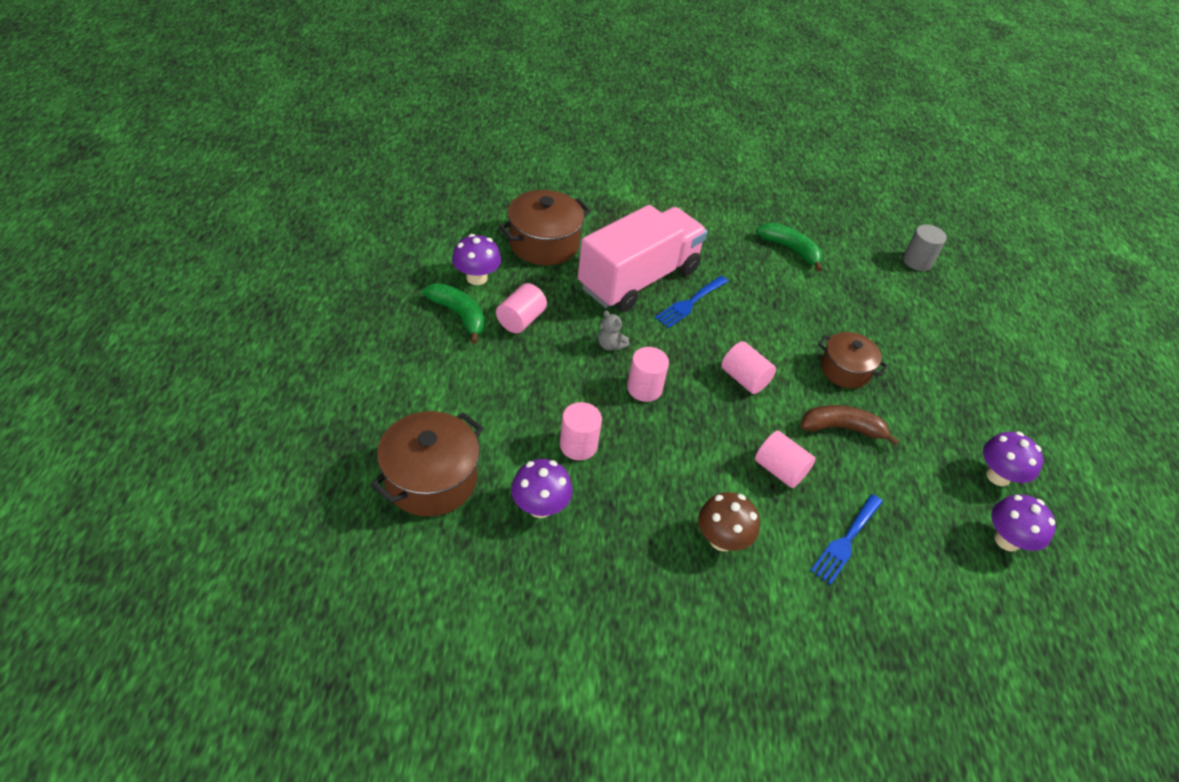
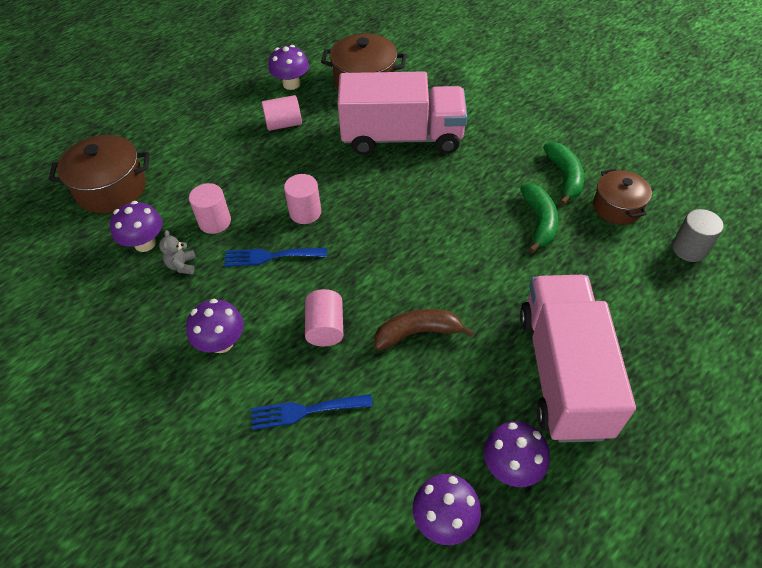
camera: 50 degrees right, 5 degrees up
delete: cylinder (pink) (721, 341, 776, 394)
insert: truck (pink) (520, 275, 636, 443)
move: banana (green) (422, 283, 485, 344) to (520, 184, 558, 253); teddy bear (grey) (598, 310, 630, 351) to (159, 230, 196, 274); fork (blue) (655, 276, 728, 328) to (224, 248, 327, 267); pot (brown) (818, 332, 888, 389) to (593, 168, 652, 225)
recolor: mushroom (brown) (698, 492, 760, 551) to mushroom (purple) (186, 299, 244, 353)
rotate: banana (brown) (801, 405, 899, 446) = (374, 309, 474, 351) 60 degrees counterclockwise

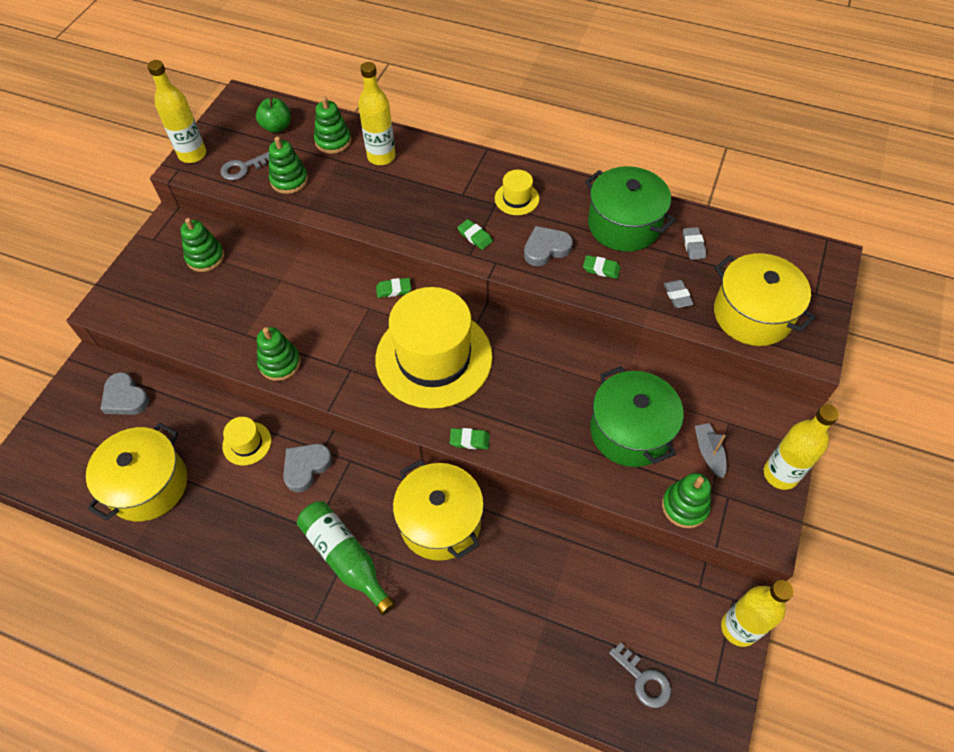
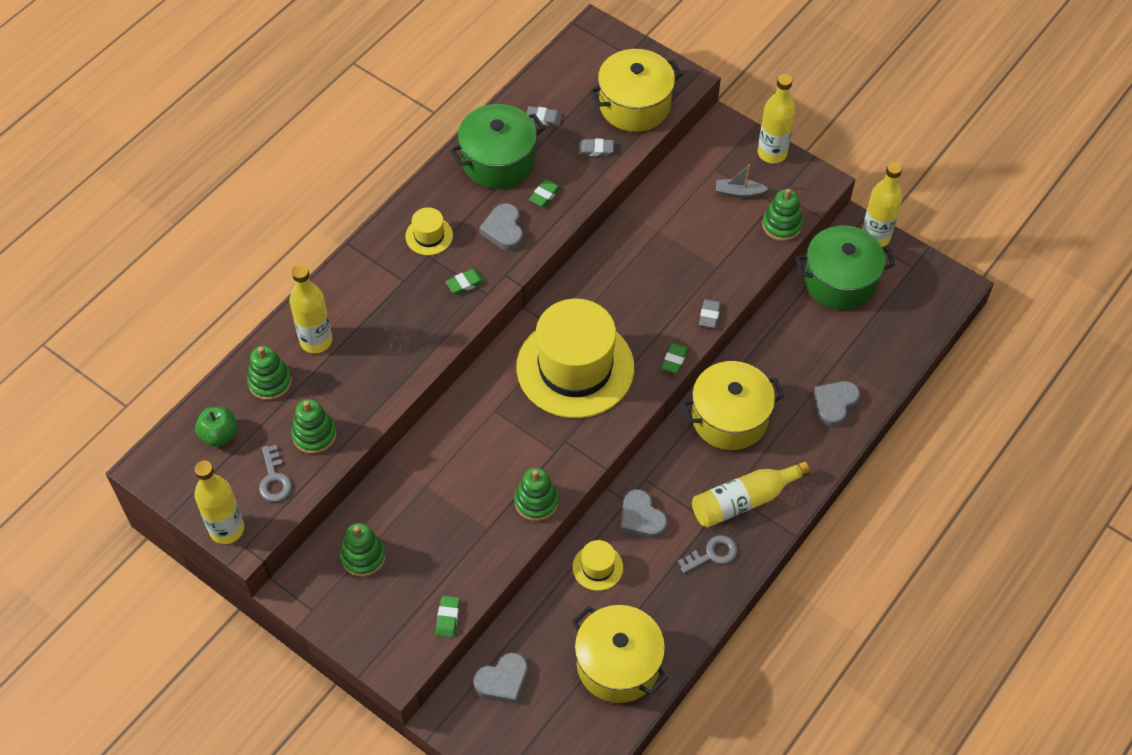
camera: 75 degrees left, 0 degrees up
insert: eraser (grey) (699, 299, 721, 328); heart (grey) (814, 381, 860, 427)
move: eraser (green) (376, 278, 411, 298) to (436, 596, 460, 638); pot (green) (590, 366, 684, 467) to (796, 225, 895, 310); key (grey) (609, 642, 671, 708) to (678, 535, 738, 573)
recolor: bottle (green) (297, 501, 396, 615) to bottle (yellow) (692, 461, 810, 527)

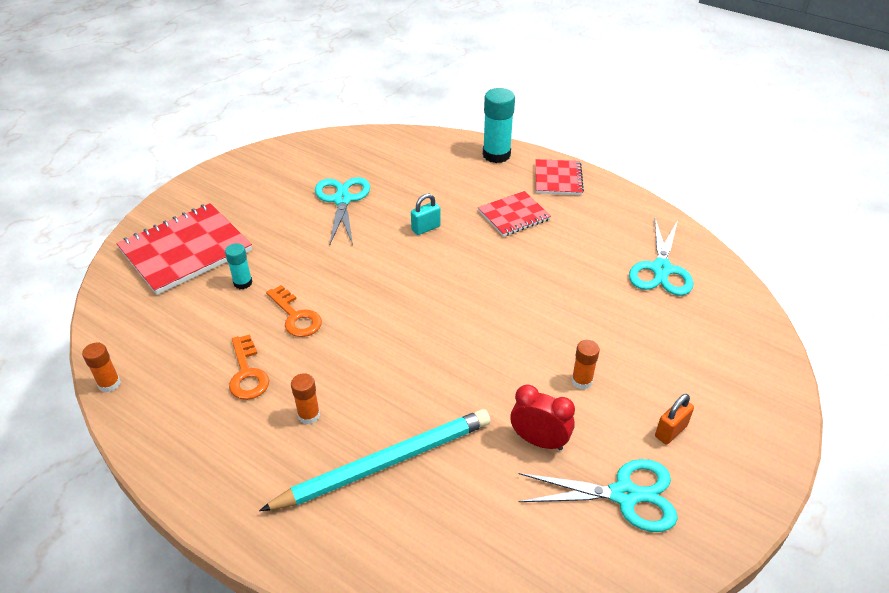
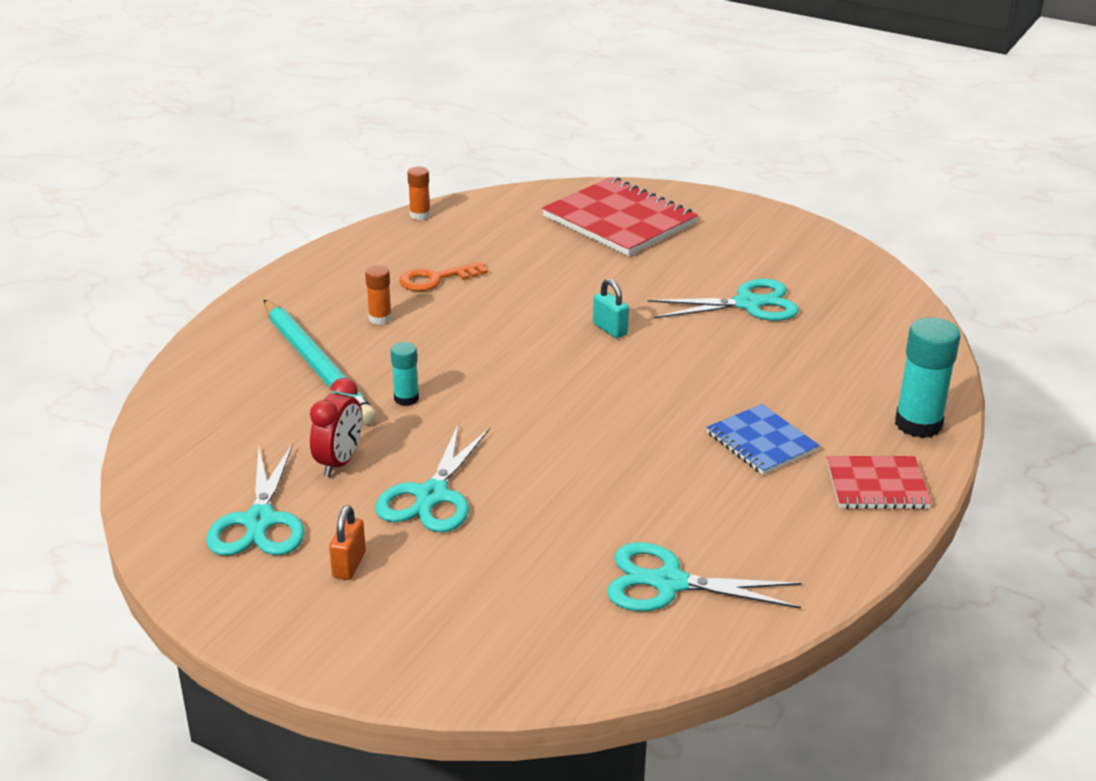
camera: 85 degrees right, 10 degrees down
delete: key (orange) (266, 285, 322, 337)
move: glue stick (turquoise) (225, 243, 253, 289) to (391, 342, 419, 406); padlock (turquoise) (411, 193, 440, 235) to (593, 279, 629, 338)
replace: glue stick (orange) (572, 340, 600, 390) to scissors (turquoise) (375, 423, 490, 532)
recolor: notebook (red) (478, 191, 551, 237) to notebook (blue) (706, 404, 820, 475)
rotate: padlock (orange) (655, 394, 694, 445) = (329, 505, 366, 580) 60 degrees clockwise

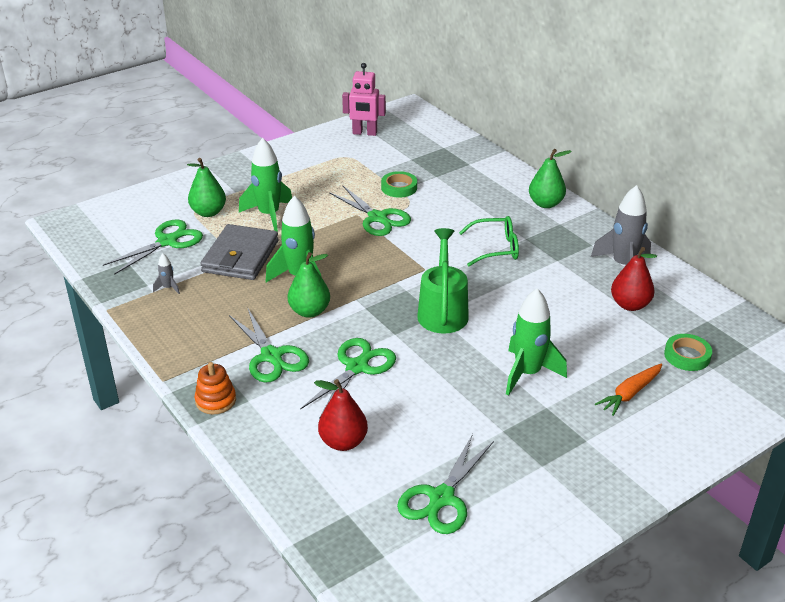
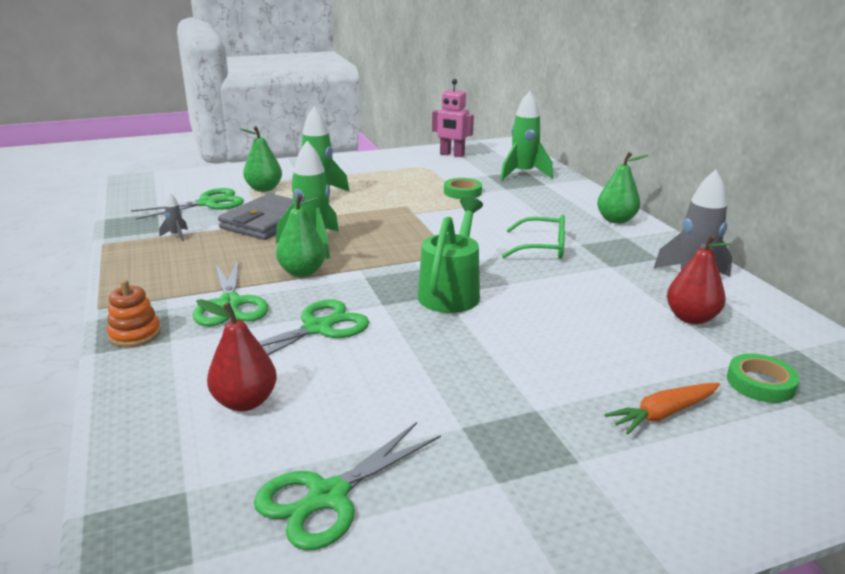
camera: 15 degrees right, 10 degrees down
delete: scissors (green) (329, 186, 411, 236)
move: rocket (green) (506, 288, 567, 396) to (500, 91, 553, 180)

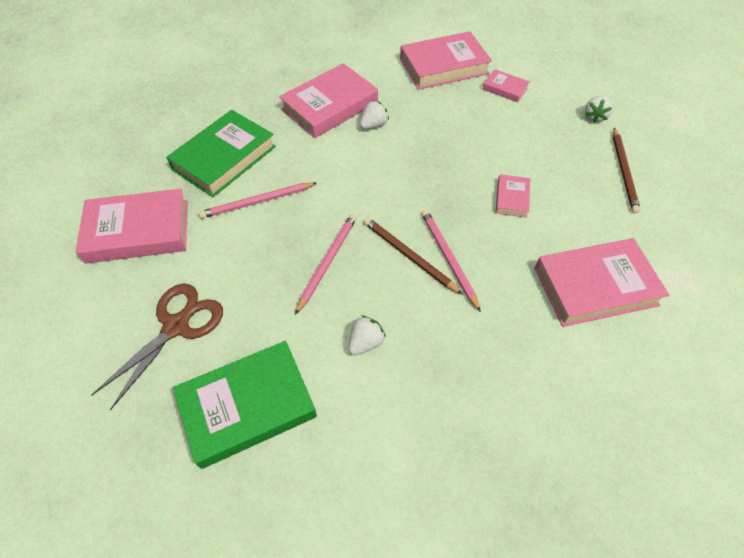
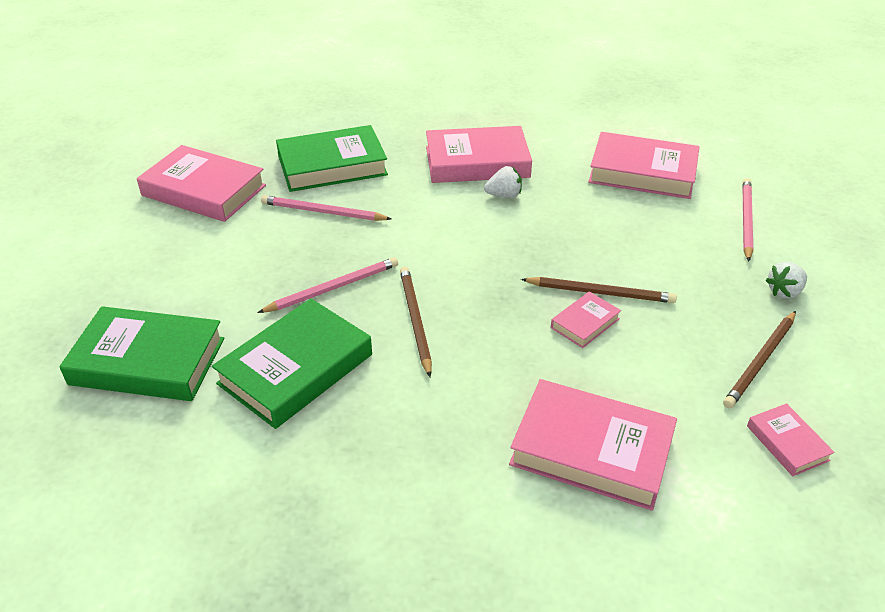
camera: 35 degrees right, 15 degrees down
delete: scissors (brown) (91, 283, 223, 410)
insert: pencil (brown) (521, 277, 677, 303)
move: pencil (pink) (421, 210, 481, 312) to (742, 178, 753, 262); book (pink) (483, 69, 530, 102) to (747, 403, 834, 476)
replace: strawberry (white) (348, 315, 386, 355) to book (green) (212, 298, 372, 429)

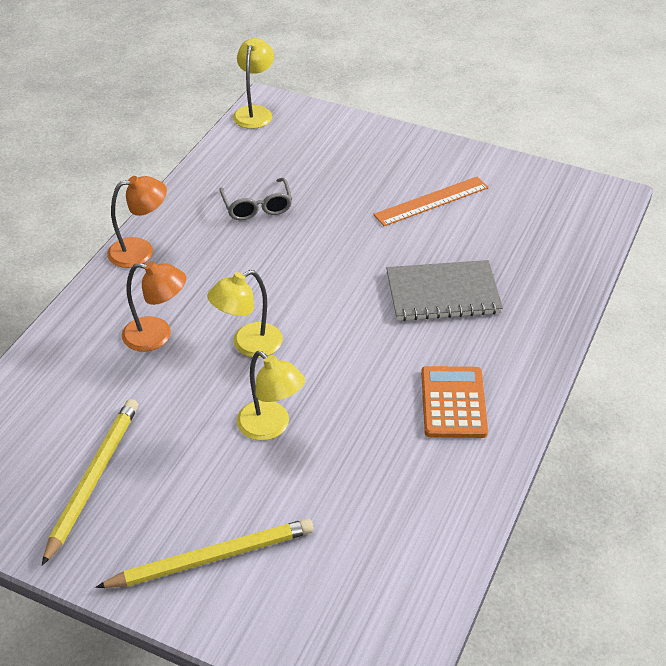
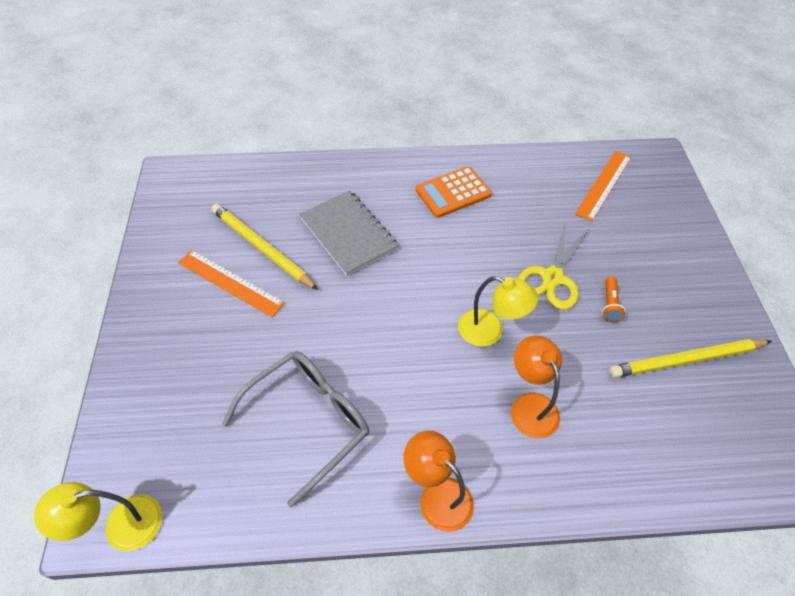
camera: 120 degrees left, 10 degrees up
insert: ruler (orange) (575, 151, 631, 222); flashlight (orange) (602, 276, 626, 323)
move: pencil (yellow) (95, 518, 314, 588) to (211, 204, 318, 290)
replace: lamp (yellow) (237, 351, 305, 441) to scissors (yellow) (517, 222, 589, 310)
resize: glasses (grey) (219, 178, 292, 220) = (222, 351, 369, 507) x1.59

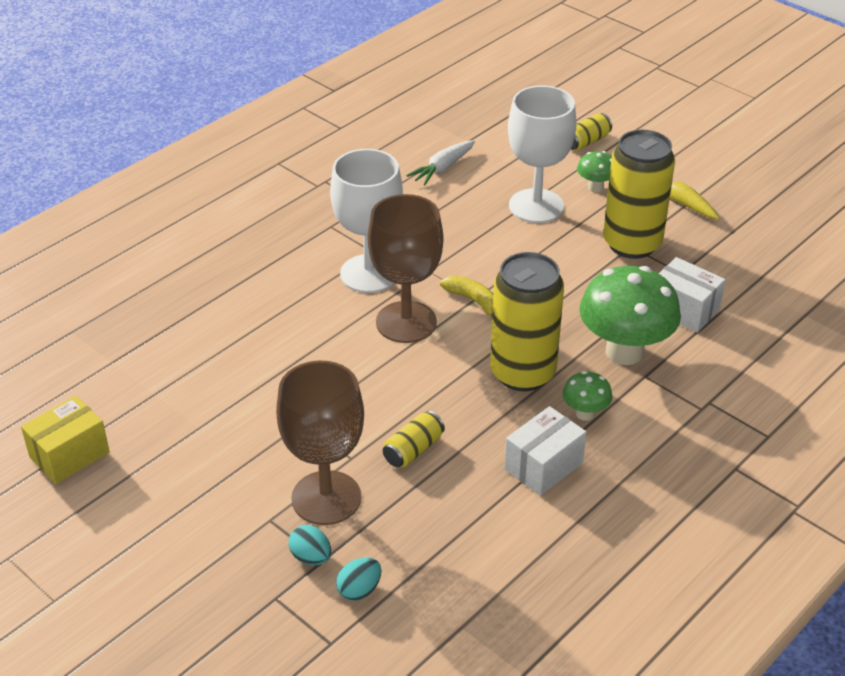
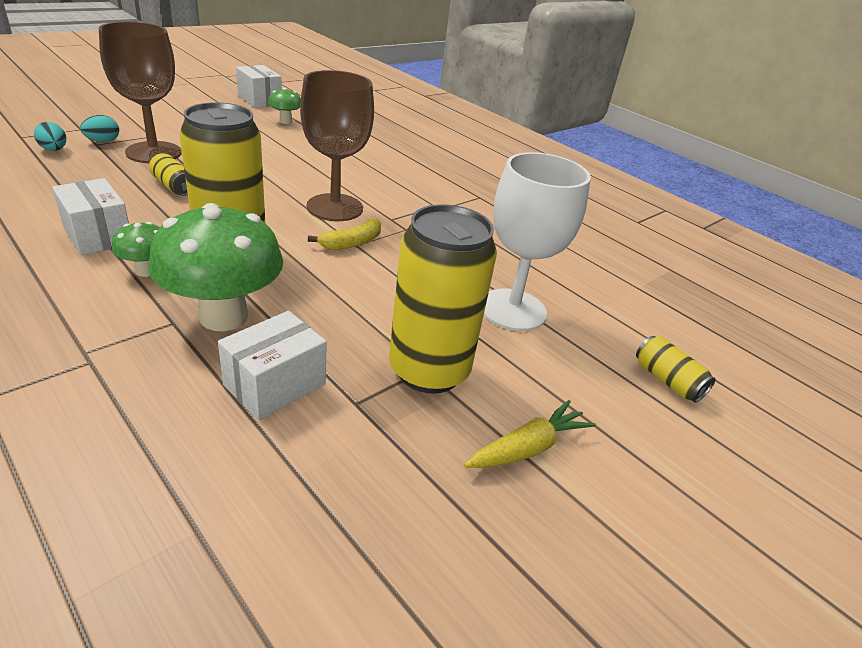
camera: 90 degrees right, 5 degrees down
delete: goblet (white) (330, 149, 403, 293); carrot (white) (406, 140, 475, 185)
move: mushroom (green) (577, 151, 612, 193) to (268, 87, 301, 124)
recolor: box (yellow) (21, 396, 110, 484) to box (white) (236, 65, 282, 108)

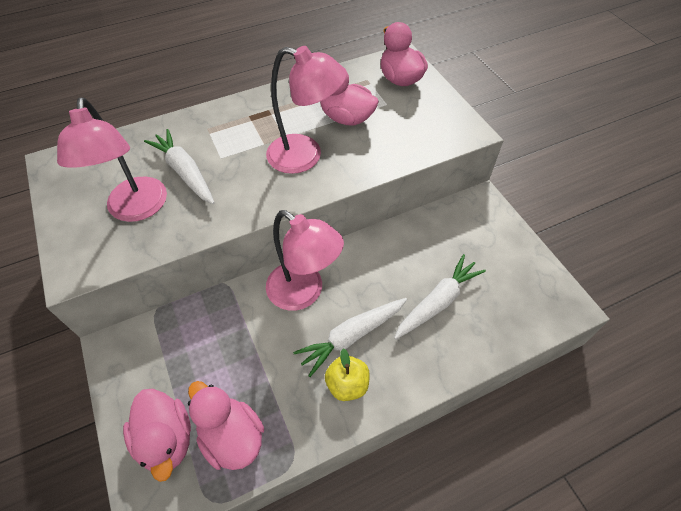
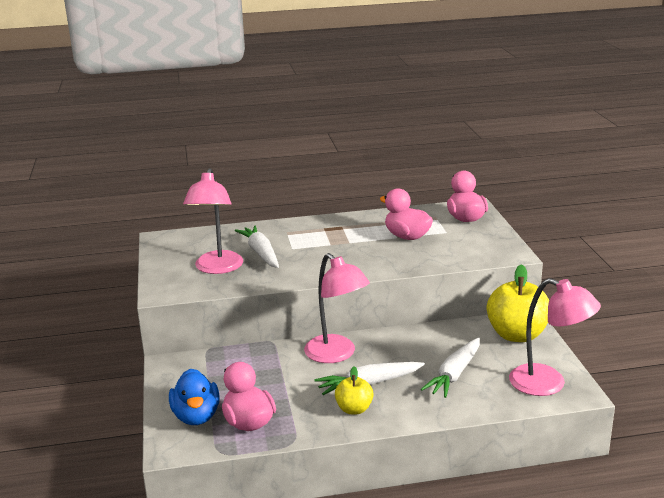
camera: 15 degrees right, 30 degrees down
insert: apple (yellow) (487, 264, 549, 342)
move: lamp (pink) (266, 46, 347, 174) to (509, 278, 601, 396)
recolor: duck (pink) (123, 389, 191, 482) to duck (blue) (169, 368, 220, 425)
rotate: carrot (white) (394, 254, 486, 339) = (421, 337, 480, 398) 150 degrees clockwise

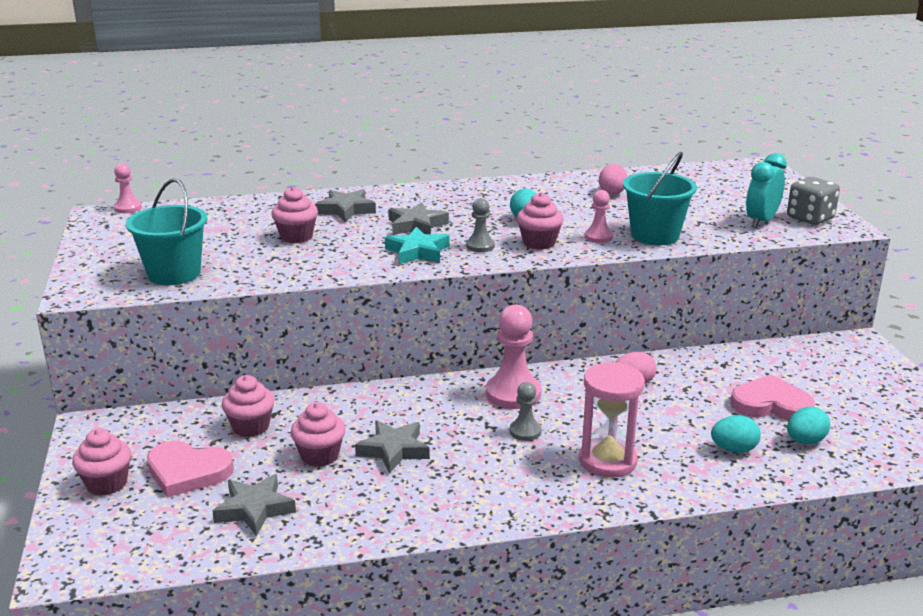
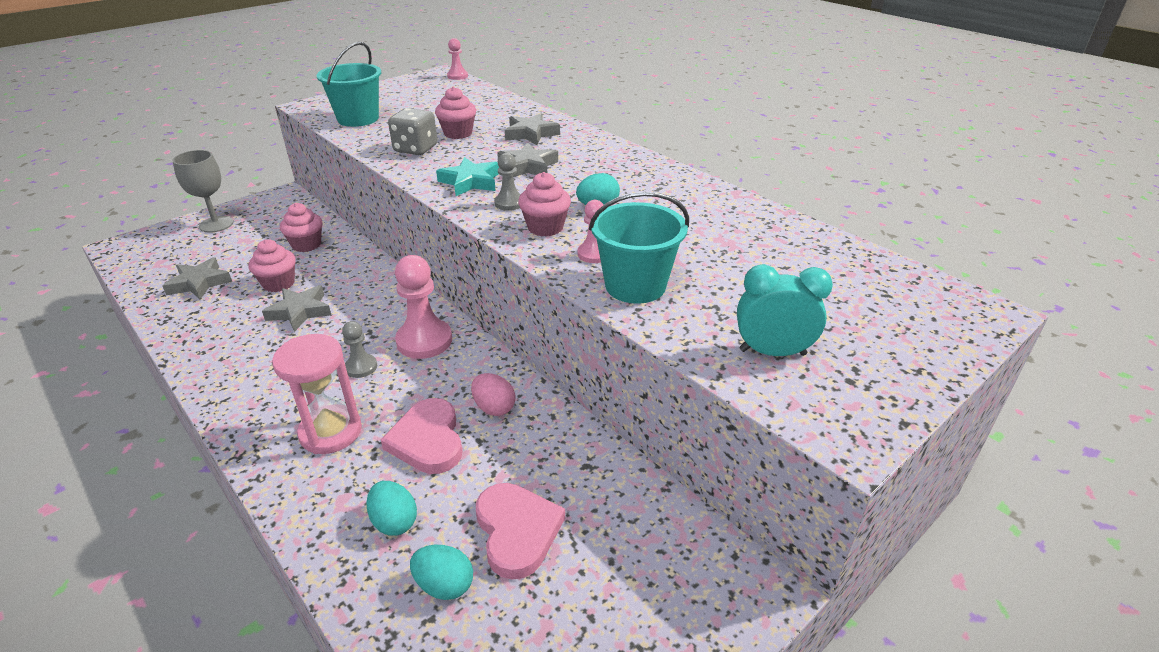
camera: 60 degrees right, 10 degrees up
delete: egg (pink) (599, 164, 628, 195)
move: heart (pink) (147, 441, 234, 497) to (381, 398, 462, 474); dice (grey) (787, 177, 840, 225) to (388, 108, 437, 155)
replace: cupcake (pink) (72, 428, 131, 496) to goblet (grey) (172, 150, 233, 233)

